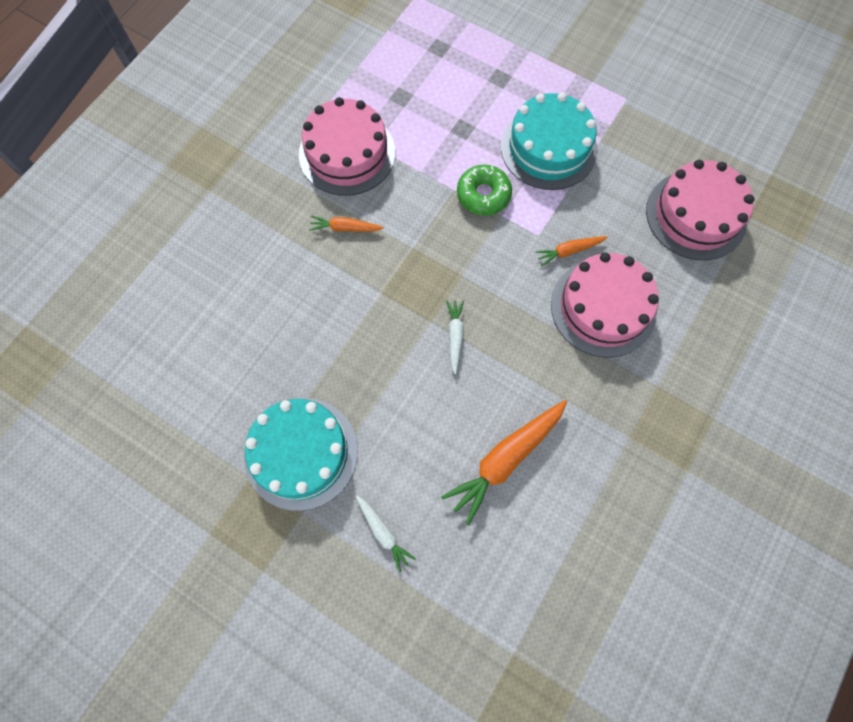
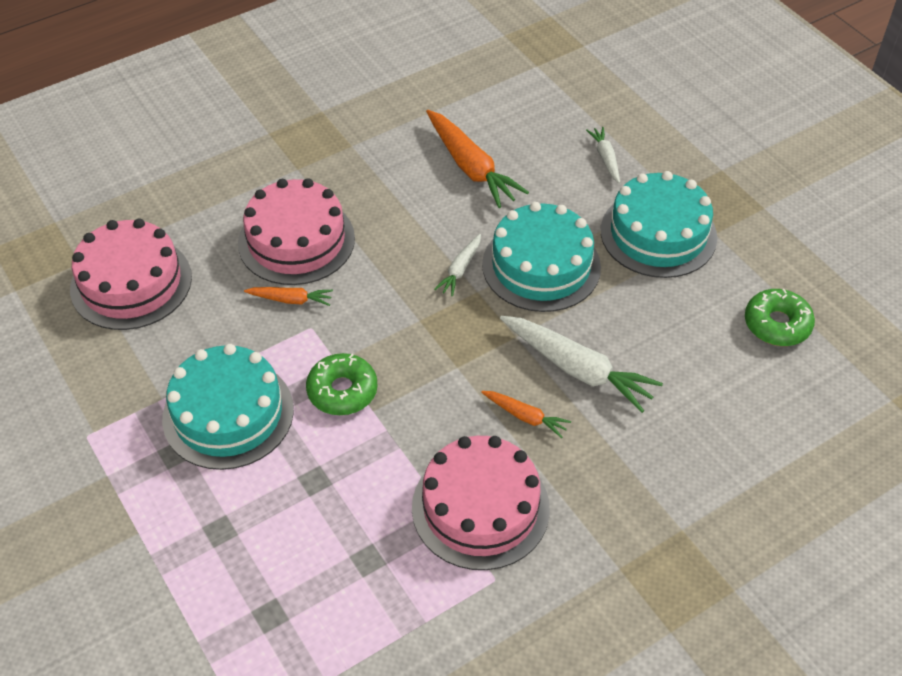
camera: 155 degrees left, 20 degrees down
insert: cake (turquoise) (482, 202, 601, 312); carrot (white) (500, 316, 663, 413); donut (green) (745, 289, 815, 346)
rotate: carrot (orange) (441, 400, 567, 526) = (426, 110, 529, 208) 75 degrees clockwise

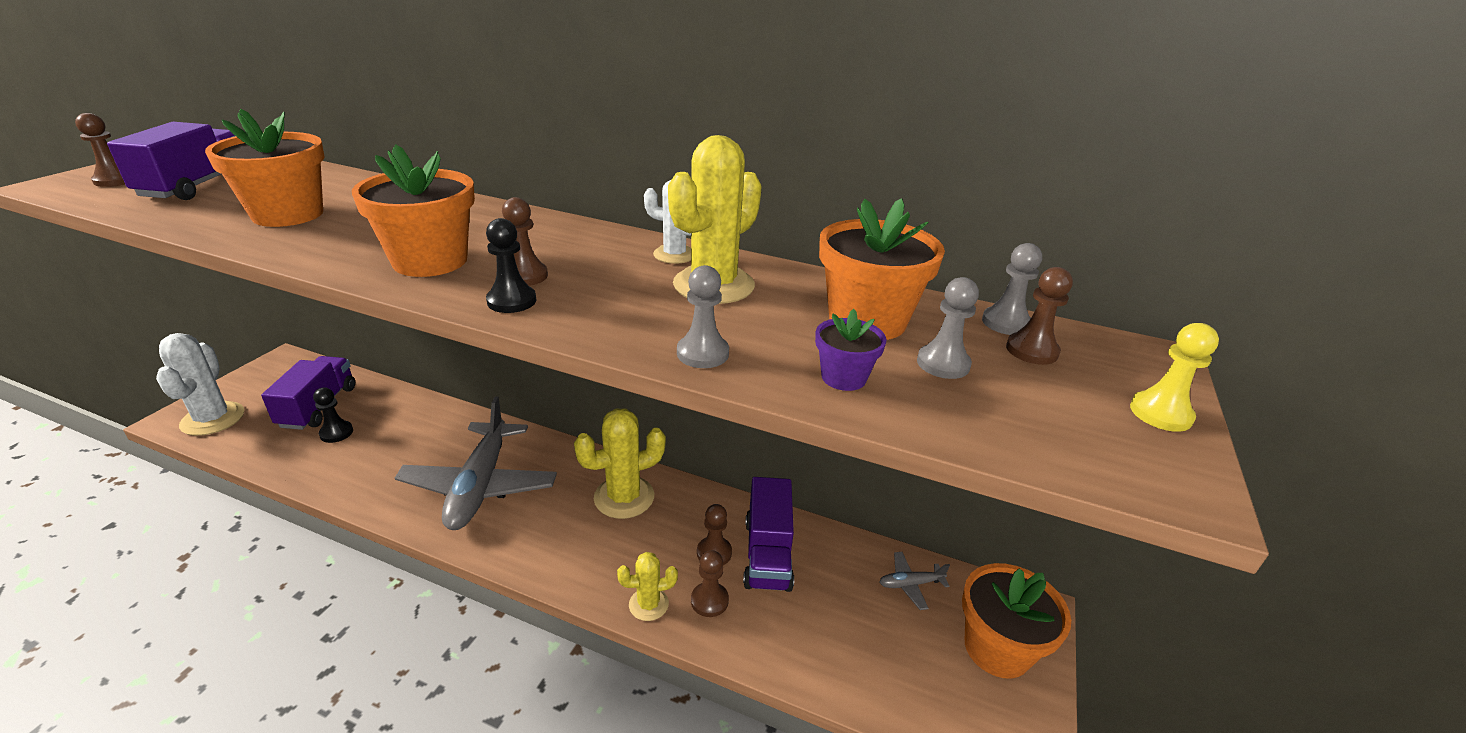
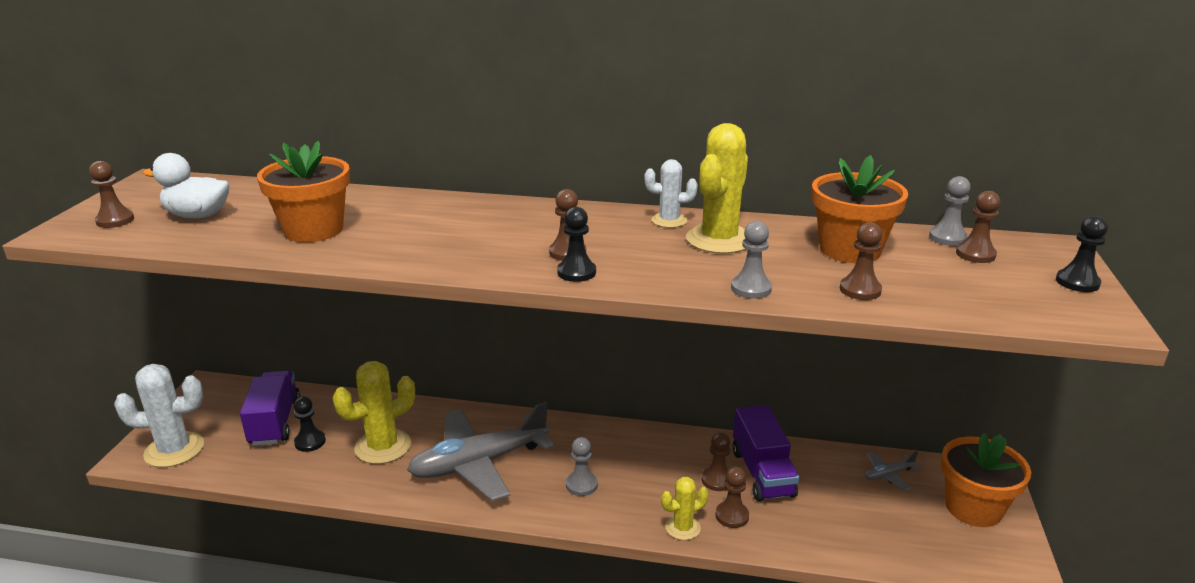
camera: 10 degrees left, 5 degrees down
delete: flower pot (orange) (352, 144, 475, 277)
move: cactus (yellow) (574, 409, 666, 519) to (333, 361, 415, 464); pawn (grey) (917, 277, 979, 379) to (566, 437, 598, 496)
replace: truck (purple) (107, 122, 235, 200) to duck (white) (143, 153, 229, 218); flower pot (purple) (815, 309, 886, 391) to pawn (brown) (840, 222, 882, 300)
recolor: pawn (yellow) (1130, 323, 1219, 432) to pawn (black) (1056, 215, 1108, 292)
rotate: cactus (white) (156, 333, 244, 436) = (114, 364, 204, 467) 75 degrees counterclockwise; plane (grey) (395, 396, 557, 530) = (407, 402, 554, 501) 75 degrees clockwise

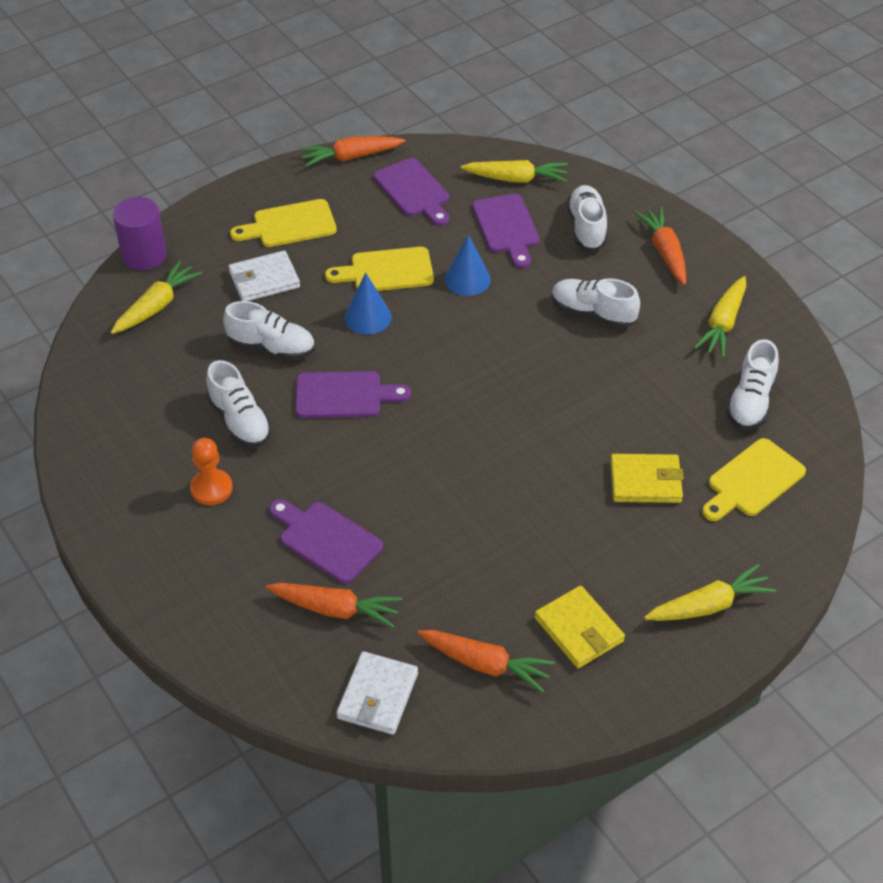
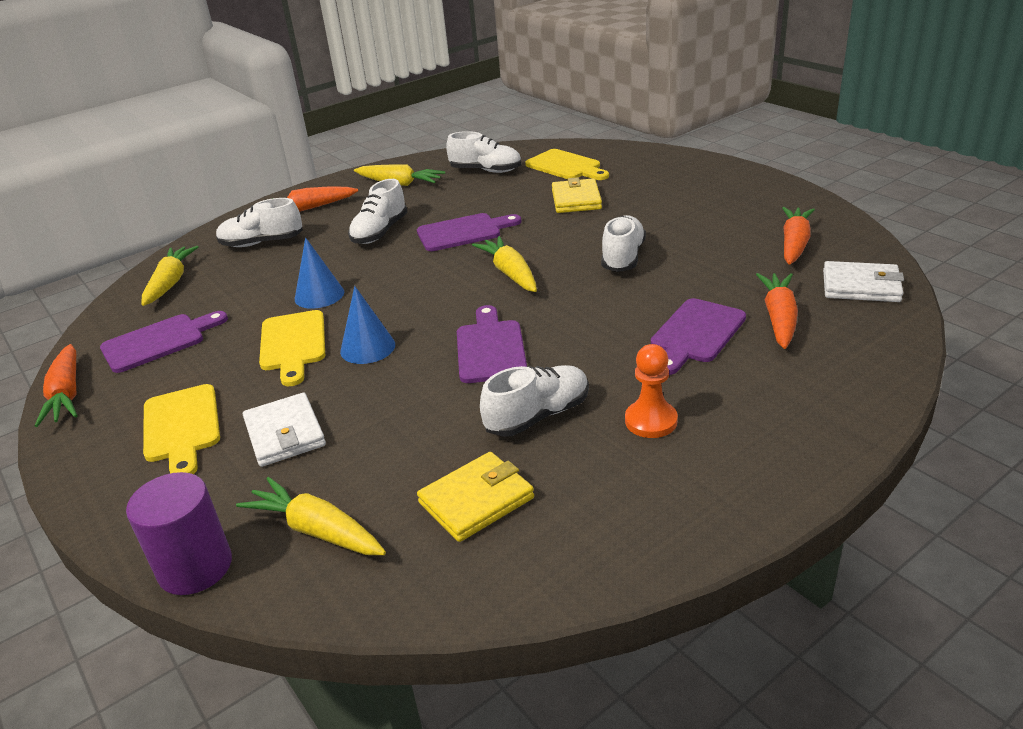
camera: 90 degrees left, 15 degrees down
move: shoe (white) (223, 301, 315, 360) to (601, 215, 646, 272); cutting board (purple) (472, 194, 540, 268) to (417, 213, 521, 251); wallet (yellow) (535, 586, 625, 669) to (417, 452, 534, 542); carrot (yellow) (644, 563, 776, 621) to (472, 236, 537, 292)

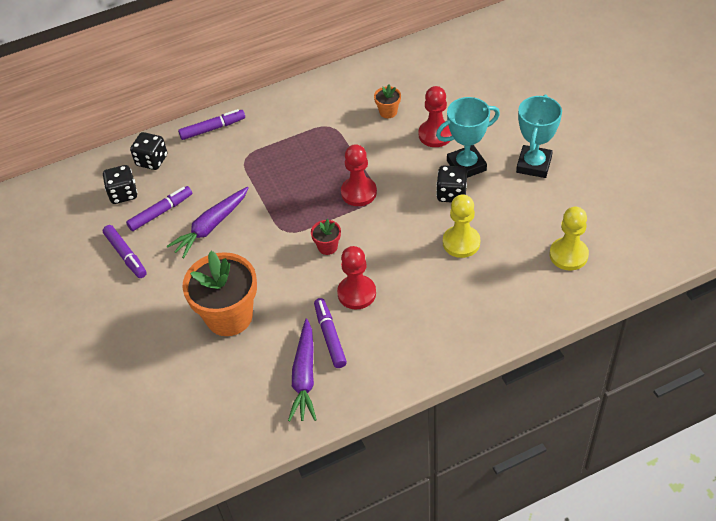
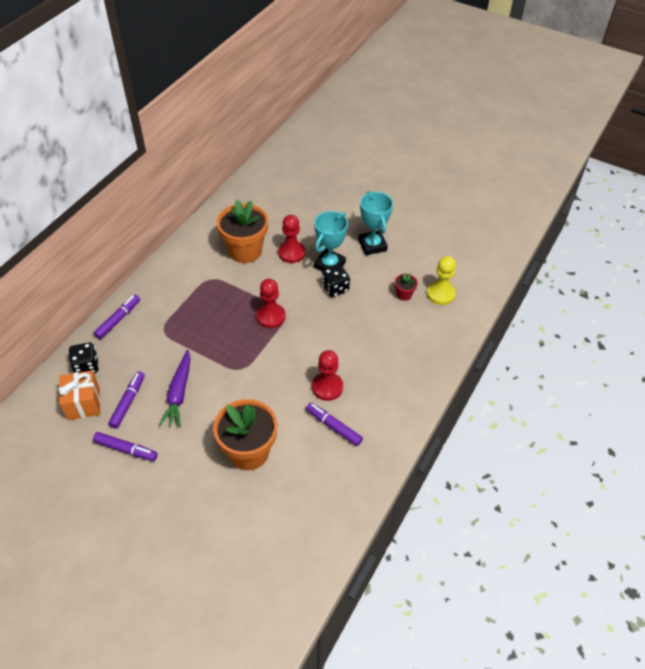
camera: 40 degrees left, 0 degrees up
delete: carrot (purple) (288, 319, 317, 421); pawn (yellow) (443, 195, 480, 258)
move: flower pot (red) (311, 219, 341, 255) to (395, 273, 418, 301)
replace: dice (black) (103, 165, 137, 204) to gift (orange) (59, 370, 100, 420)
resize: flower pot (orange) (374, 84, 401, 118) = (217, 200, 268, 263) x2.28

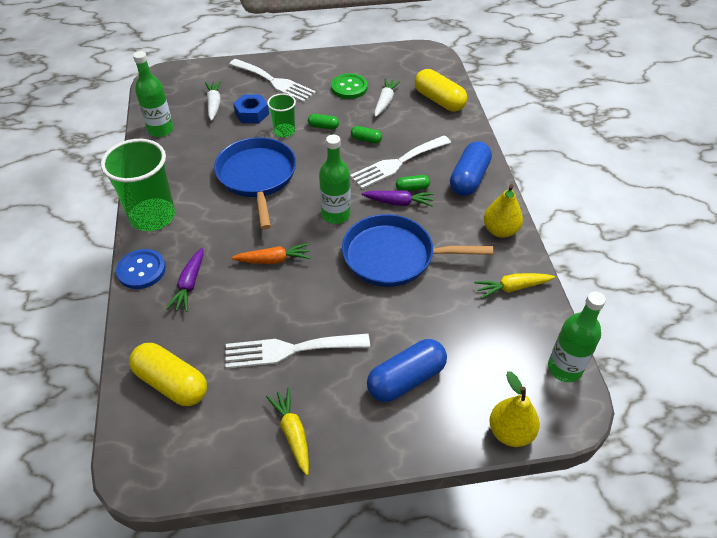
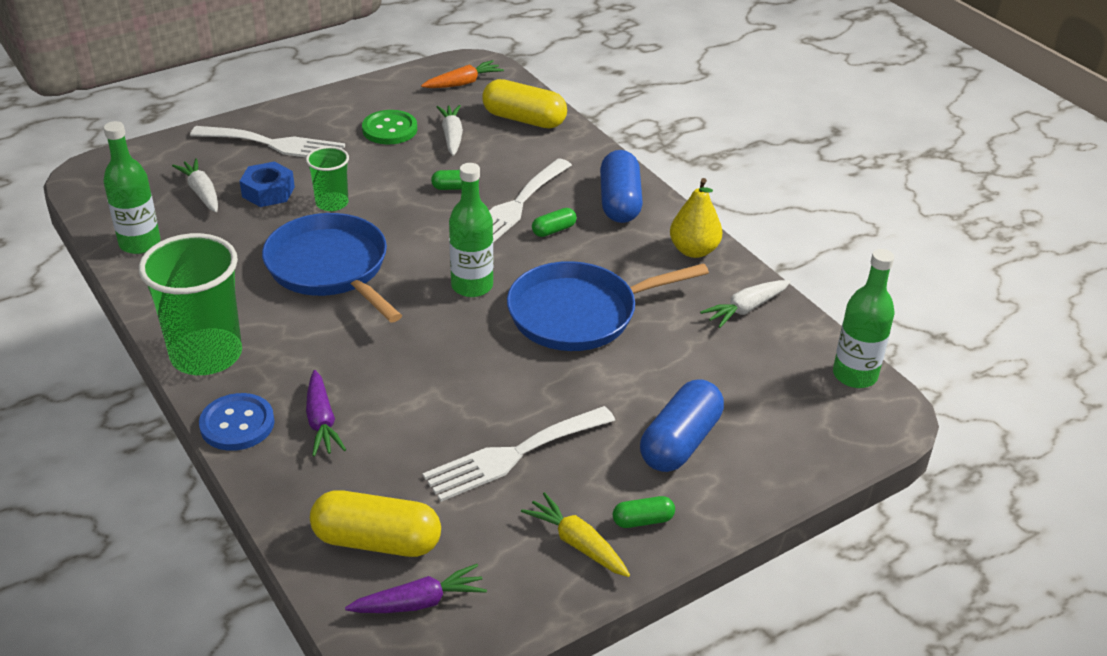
camera: 25 degrees left, 10 degrees down
delete: pear (yellow) (489, 371, 540, 447)
move: carrot (orange) (231, 243, 311, 264) to (421, 60, 504, 88); capsule (green) (308, 114, 339, 129) to (613, 496, 675, 528); carrot (purple) (361, 191, 434, 207) to (345, 564, 487, 613)
recolor: carrot (yellow) (475, 273, 555, 299) to carrot (white) (700, 280, 791, 328)

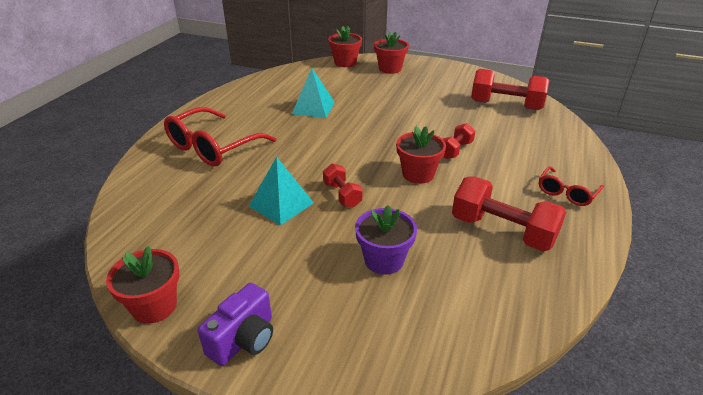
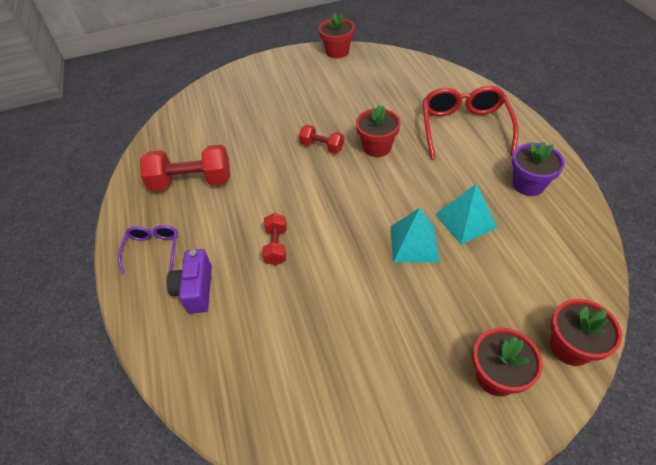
camera: 145 degrees right, 15 degrees up
delete: dumbbell (red) (471, 69, 549, 110)
move: camera (purple) (198, 283, 273, 366) to (166, 249, 212, 313); pyramid (turquoise) (249, 157, 314, 226) to (390, 208, 440, 263); flower pot (purple) (355, 205, 417, 275) to (512, 142, 565, 196); flower pot (red) (396, 126, 446, 184) to (356, 105, 401, 157)
recolor: glasses (red) (539, 166, 604, 206) to glasses (purple) (118, 225, 178, 274)

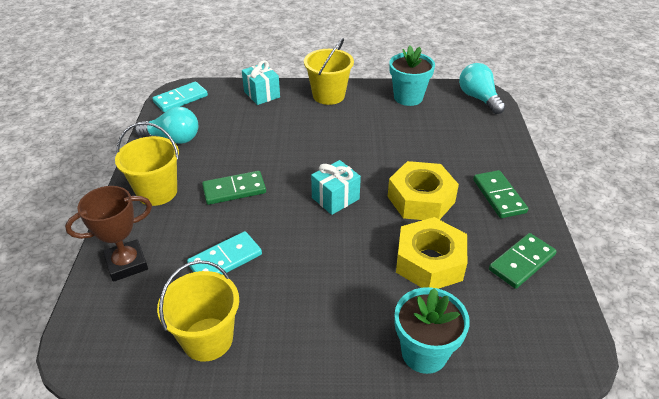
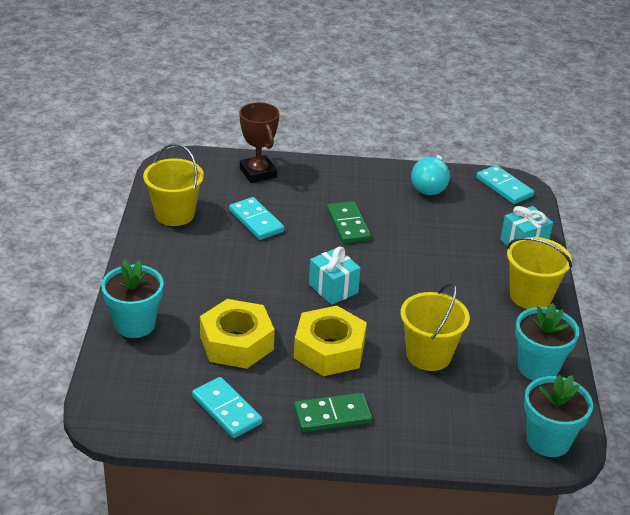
camera: 90 degrees right, 5 degrees down
move: bucket (yellow) (115, 122, 179, 206) to (401, 283, 470, 371)
replace: light bulb (turquoise) (459, 63, 506, 114) to flower pot (turquoise) (524, 375, 593, 457)
recolor: domino (green) (489, 233, 557, 289) to domino (turquoise) (192, 377, 262, 438)

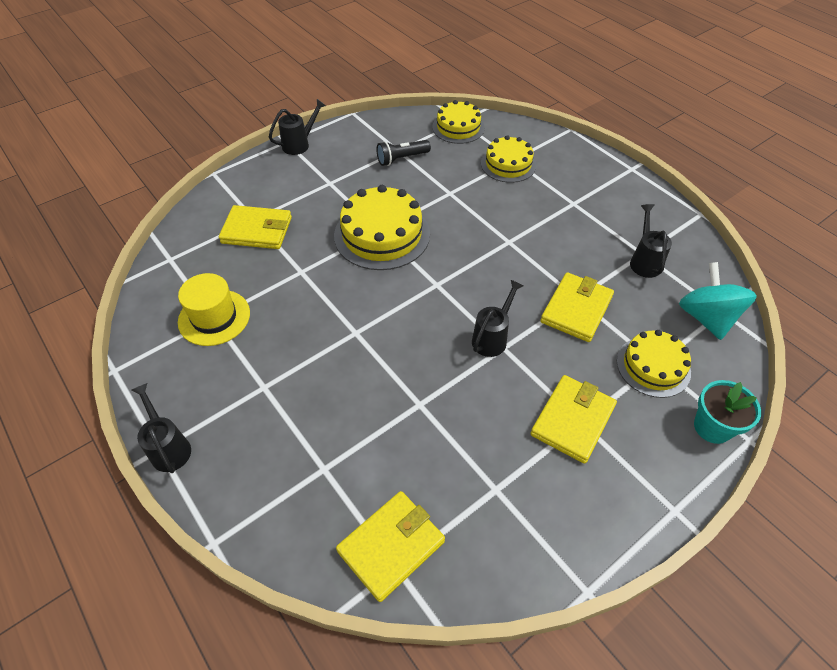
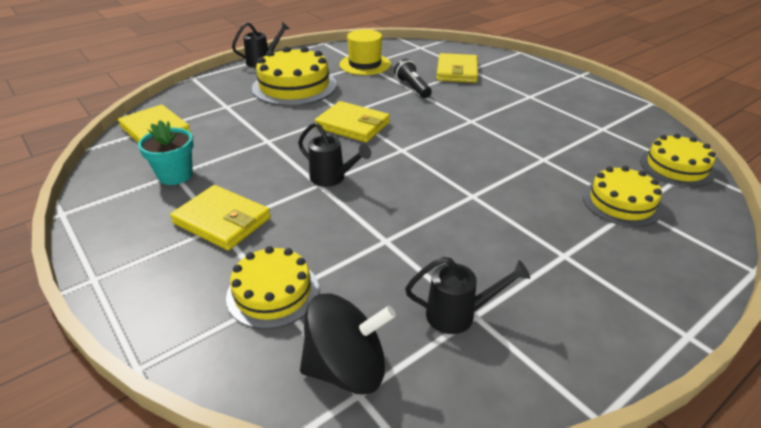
camera: 90 degrees right, 15 degrees down
delete: watering can (black) (269, 99, 326, 155)
move: cake (yellow) (334, 185, 430, 270) to (252, 46, 337, 106); flashlight (black) (376, 140, 431, 166) to (394, 59, 432, 98); wallet (yellow) (540, 272, 614, 342) to (315, 101, 390, 142); flower pot (turquoise) (694, 380, 761, 444) to (138, 120, 194, 185)
recolor: spinning top (turquoise) (679, 262, 757, 340) to spinning top (black) (300, 294, 396, 395)

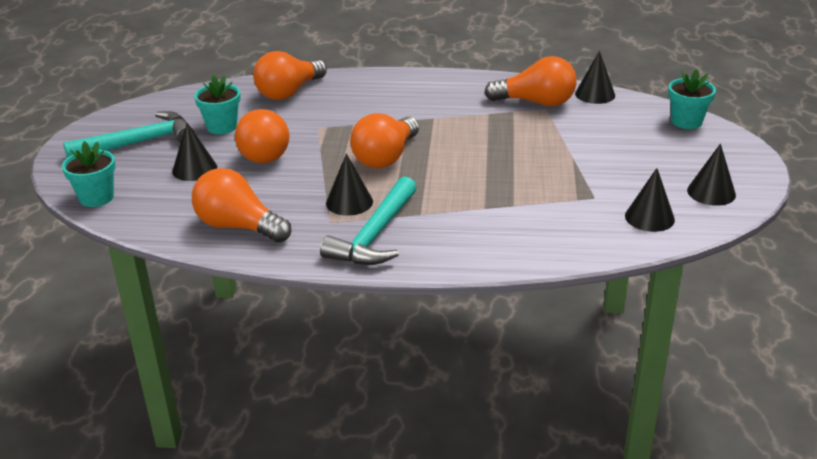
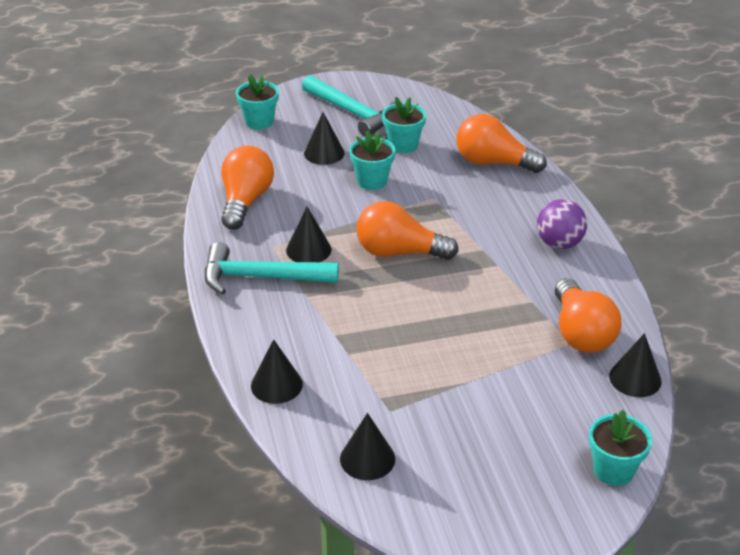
camera: 70 degrees right, 5 degrees up
insert: ball (purple) (537, 199, 587, 249)
move: cone (black) (687, 144, 736, 206) to (251, 339, 303, 404)
replace: light bulb (orange) (235, 109, 289, 163) to flower pot (turquoise) (349, 130, 395, 190)

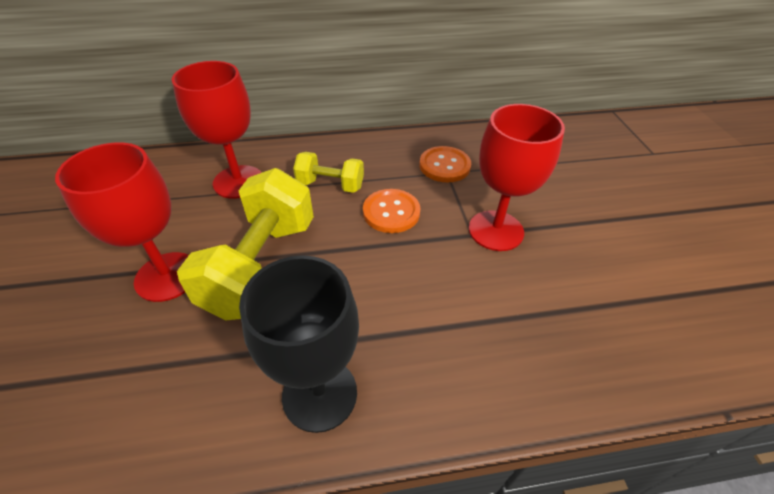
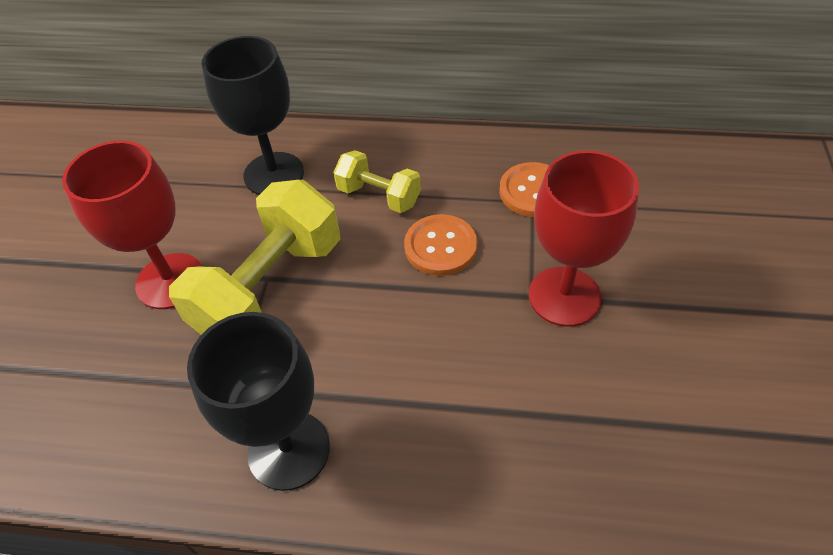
camera: 20 degrees right, 5 degrees up
recolor: goblet (red) (172, 61, 262, 199) to goblet (black) (201, 36, 304, 195)

